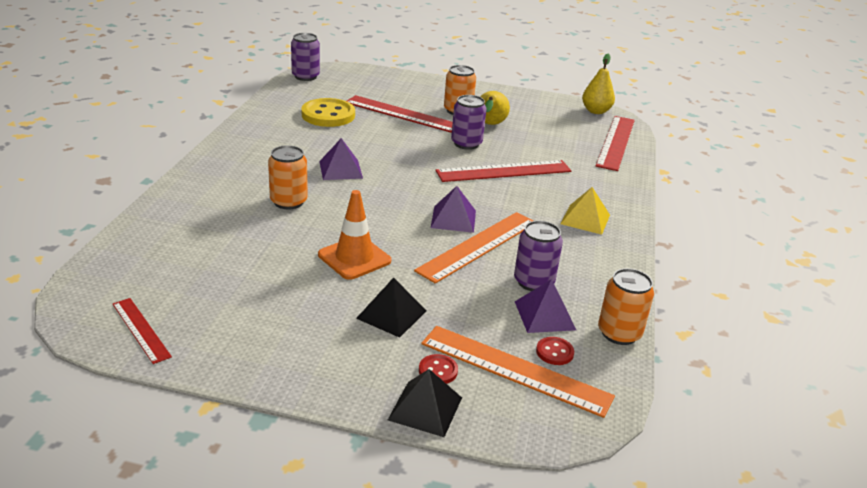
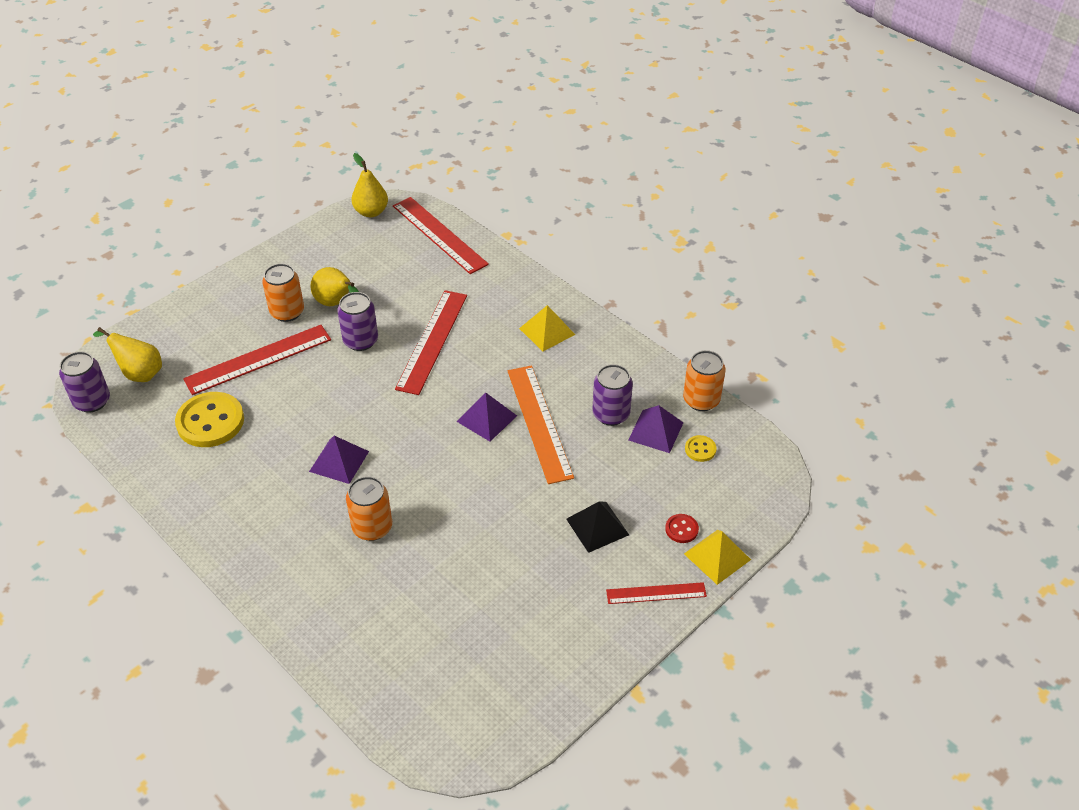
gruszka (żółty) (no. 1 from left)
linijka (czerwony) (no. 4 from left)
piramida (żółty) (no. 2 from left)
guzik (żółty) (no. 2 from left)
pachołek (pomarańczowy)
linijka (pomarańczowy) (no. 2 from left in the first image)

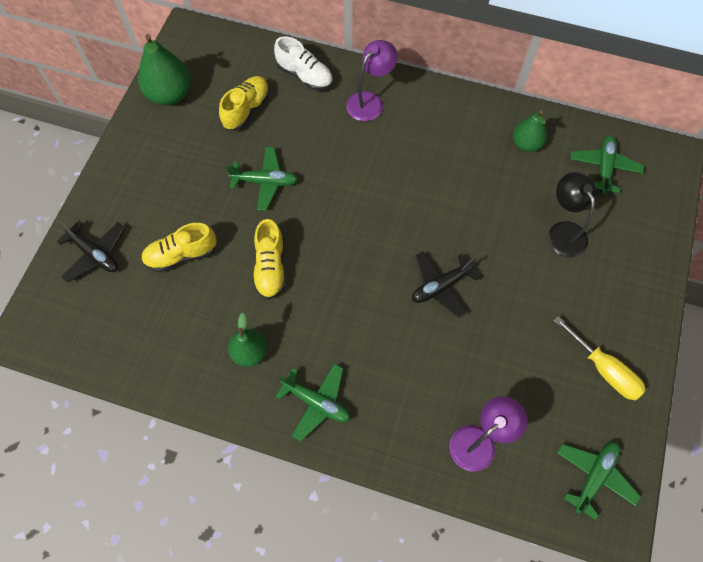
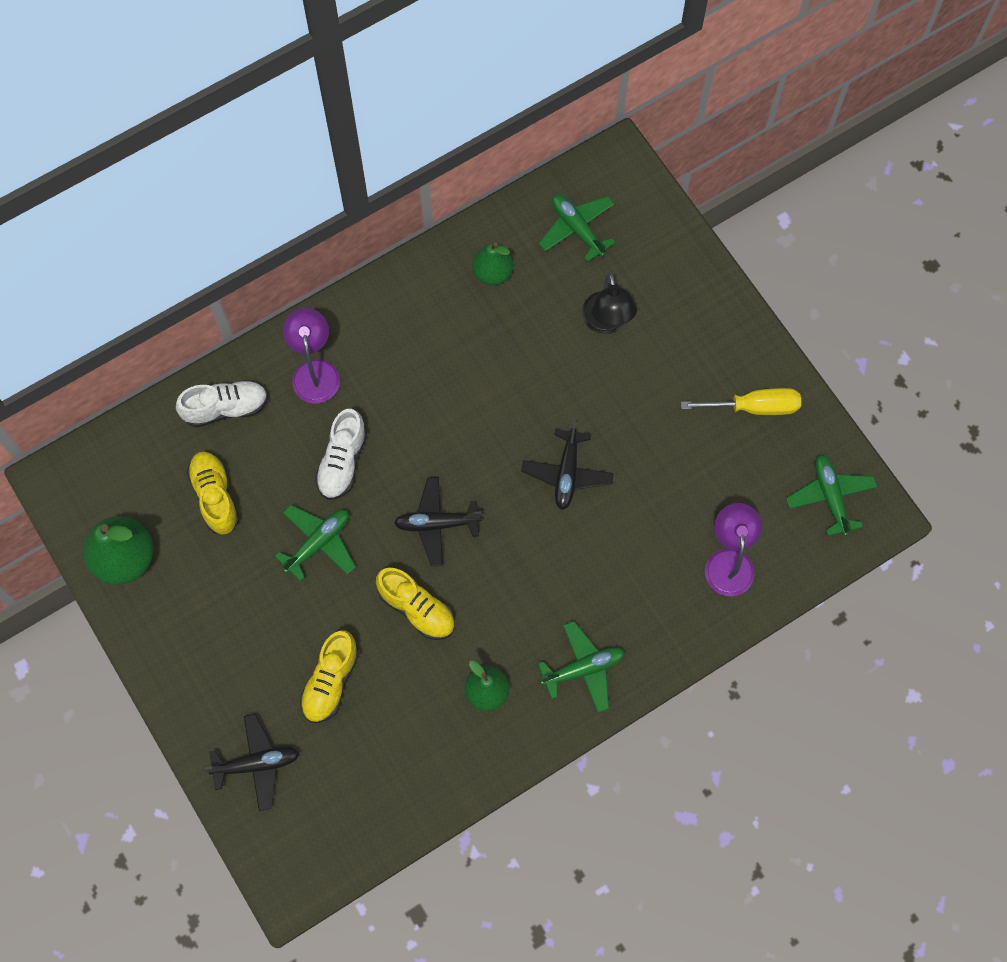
but (biały) (no. 2 from left)
samolot (czarny) (no. 2 from left)
lampka (czarny)

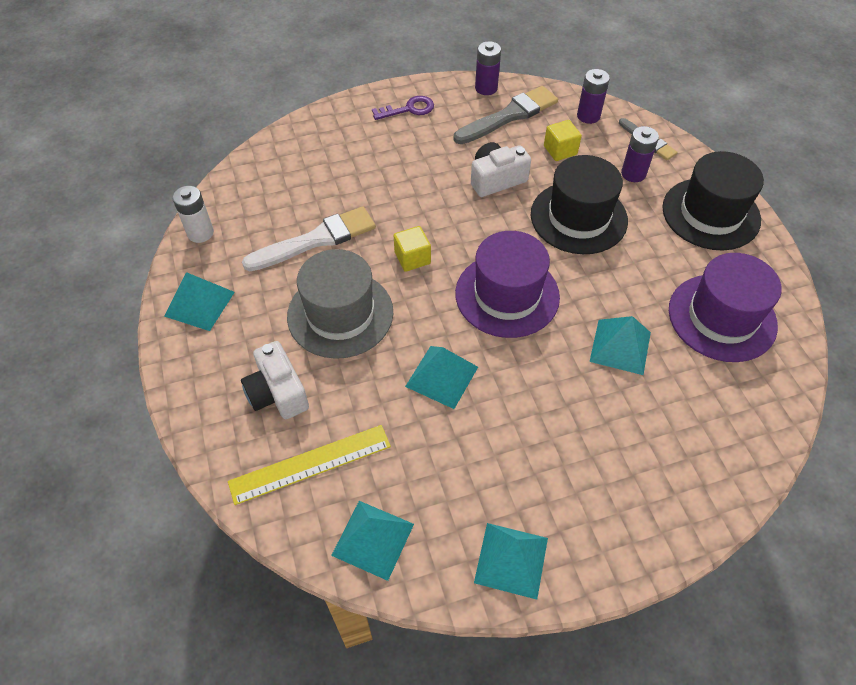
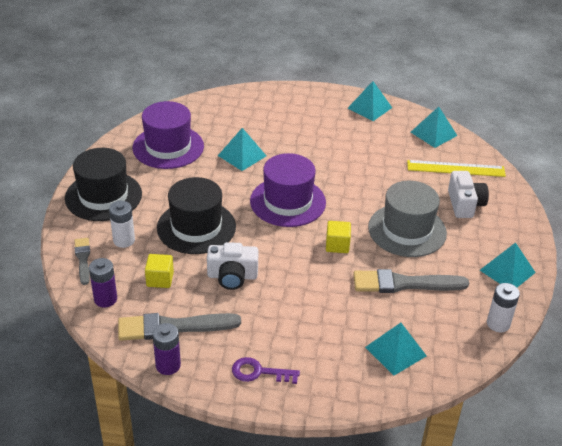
bateria (biały) (no. 1 from left)
pędzel (szary) (no. 3 from left)
piramida (turkusowy) (no. 3 from left)

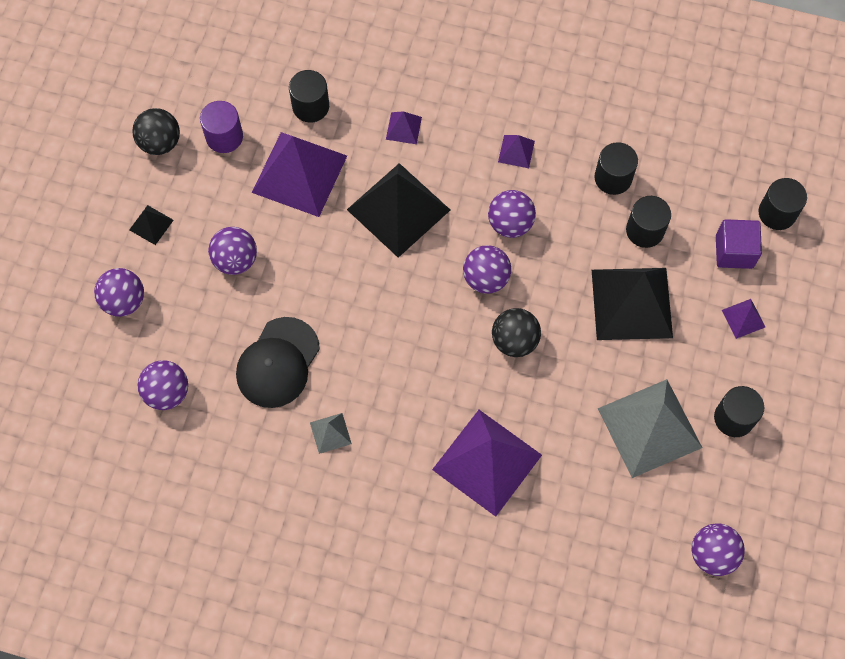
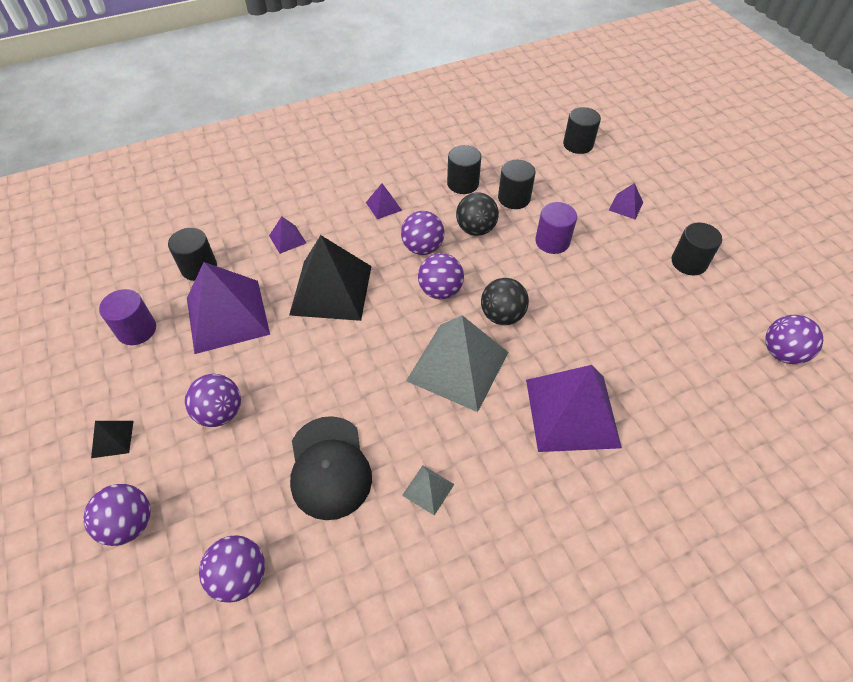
piramida (szary) (no. 2 from left)
piłka (czarny) (no. 1 from left)
walec (fioletowy) (no. 2 from left)
sześcian (fioletowy)

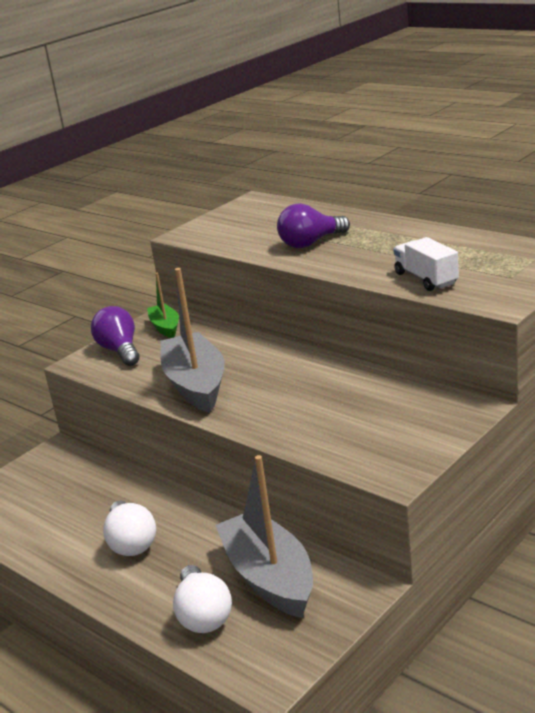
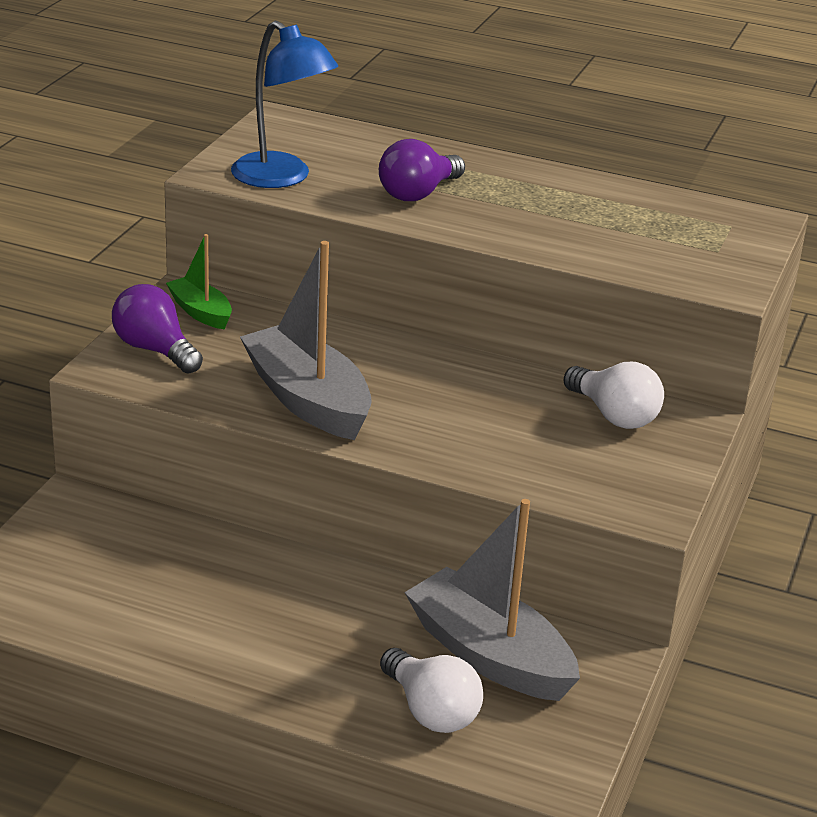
lampka (niebieski)
żarówka (biały) (no. 2 from left)
ciężarówka (biały)

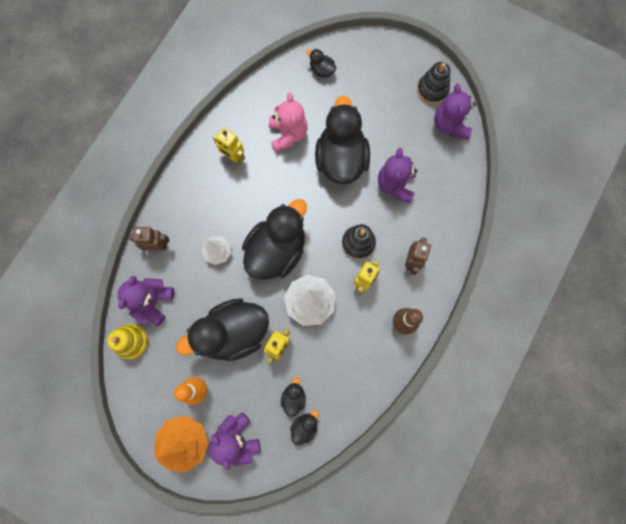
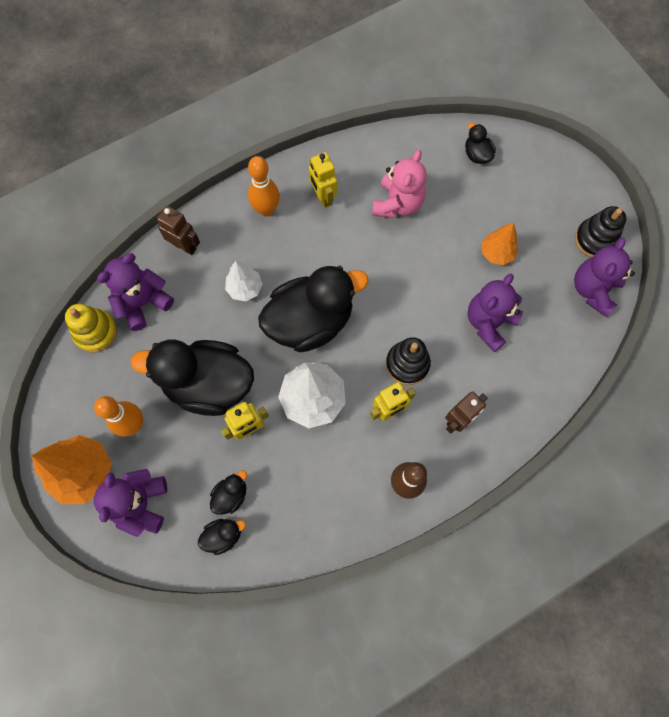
kręgiel (pomarańczowy) (no. 2 from left)
drzewko (pomarańczowy) (no. 2 from left)
kaczka (czarny) (no. 6 from left in the first image)

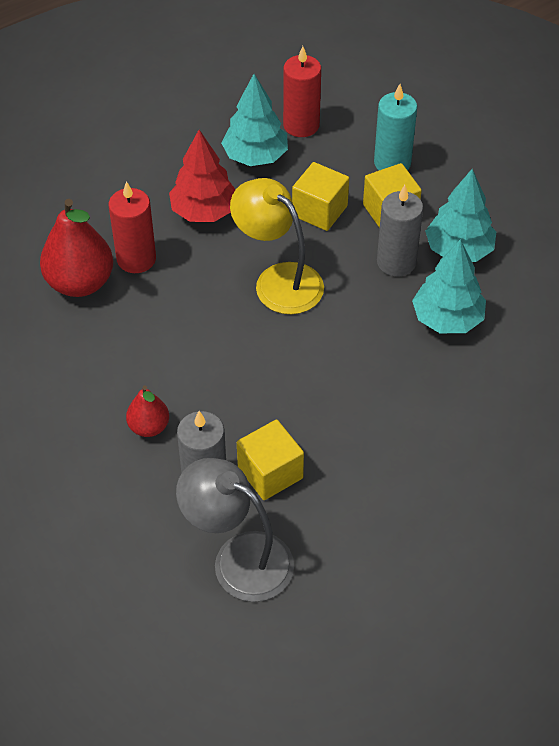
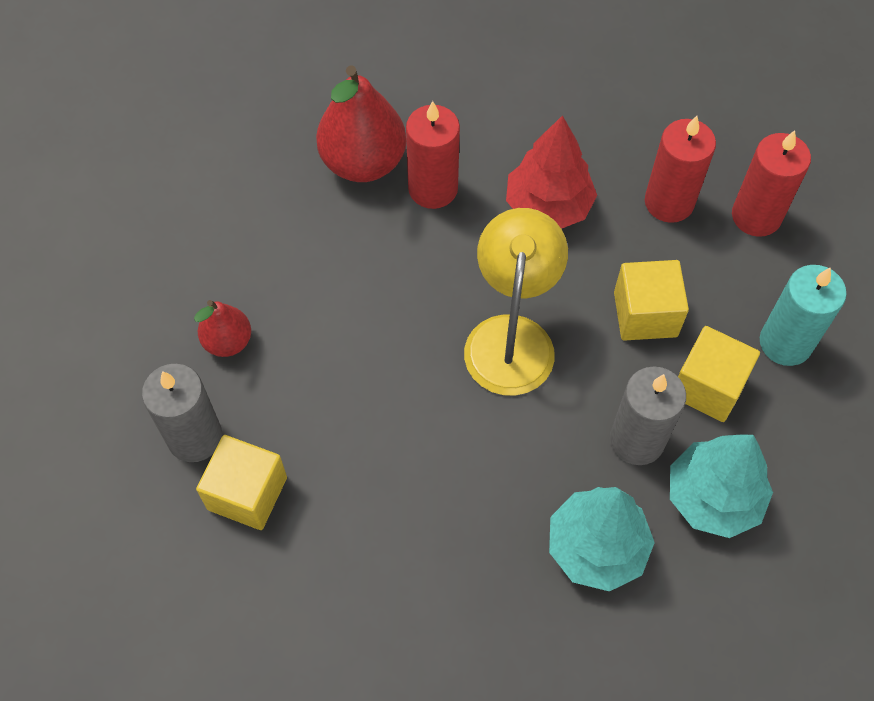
świeca (czerwony) (no. 2 from left)
lampka (szary)

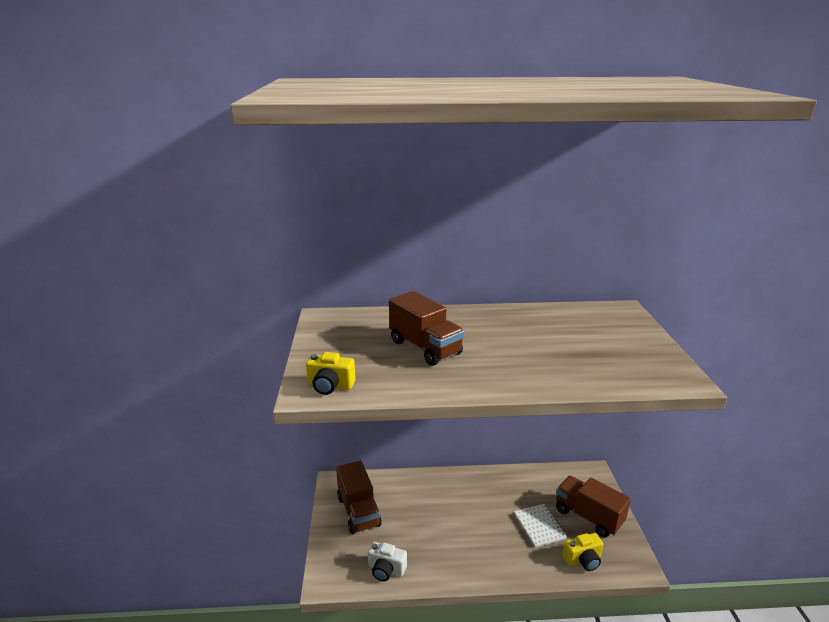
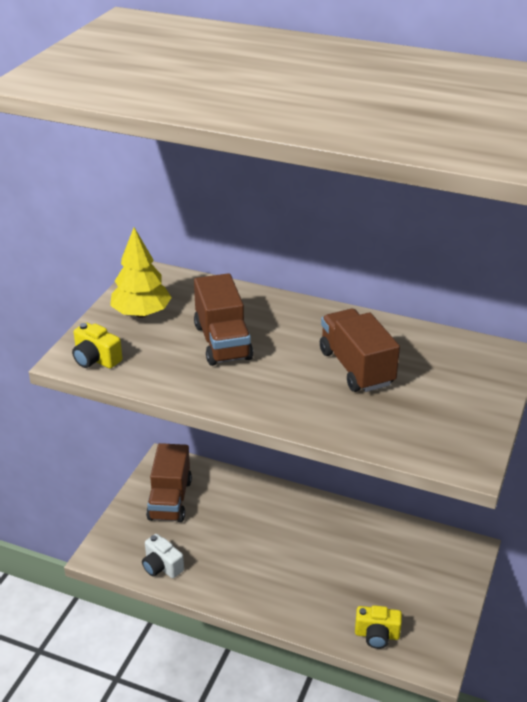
drzewko (żółty)
ciężarówka (brązowy) (no. 3 from left)
zeszyt (biały)

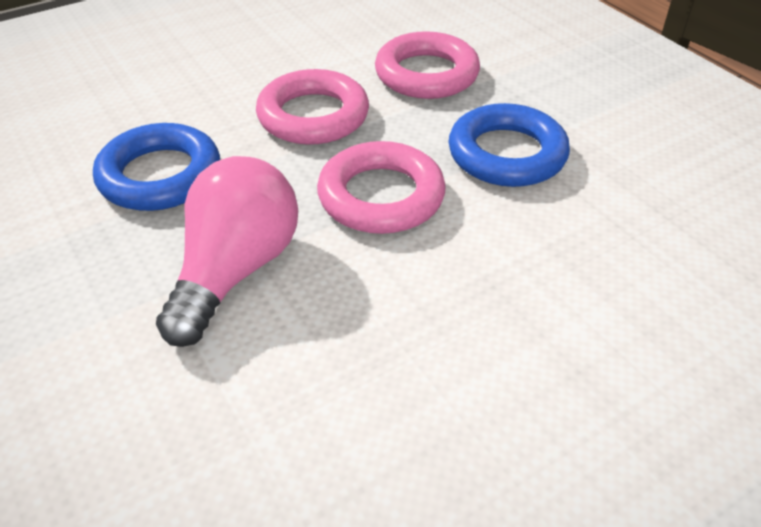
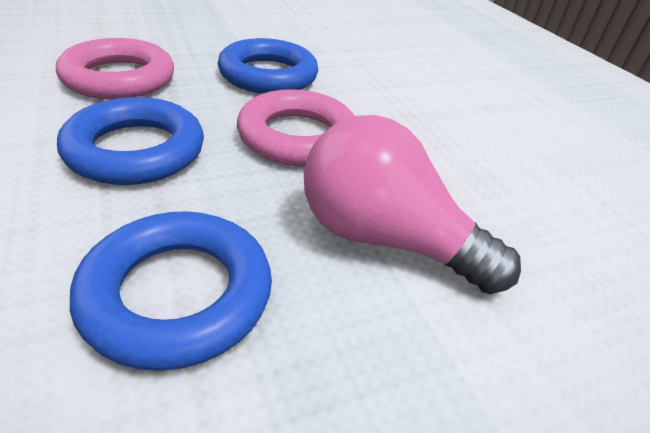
pierścień (niebieski) (no. 1 from left)

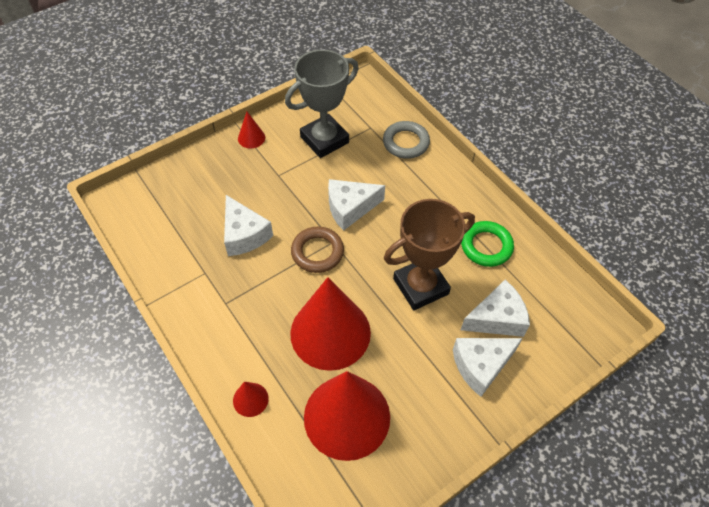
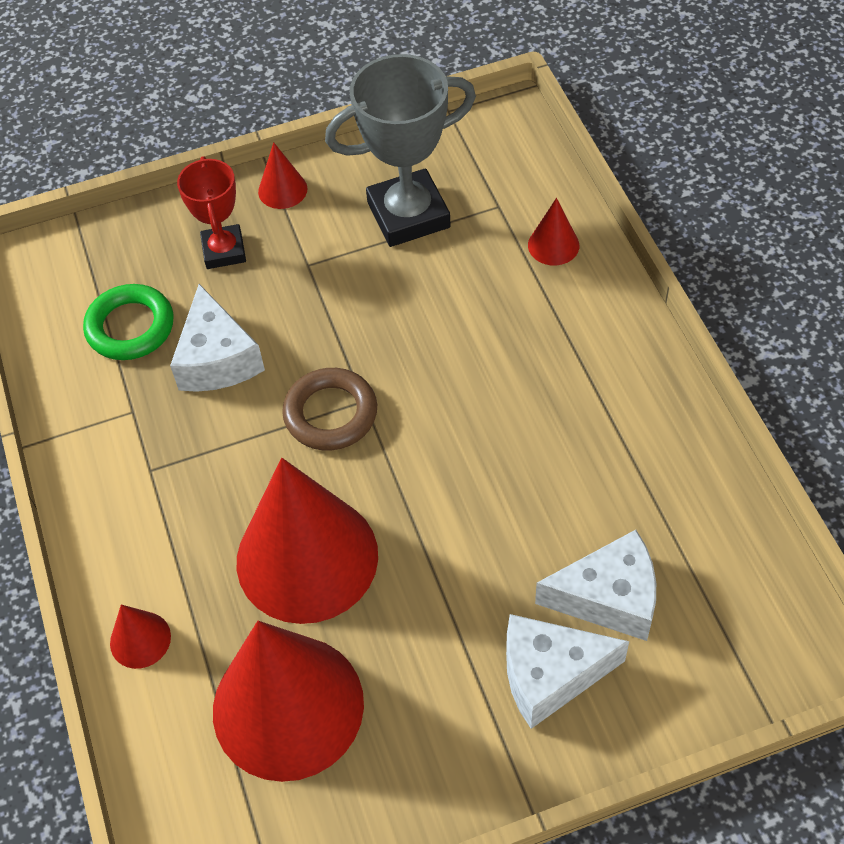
pierścień (zielony)
puchar (czerwony)
stożek (czerwony) (no. 5 from left)
ser (biały) (no. 2 from left in the first image)
puchar (brązowy)

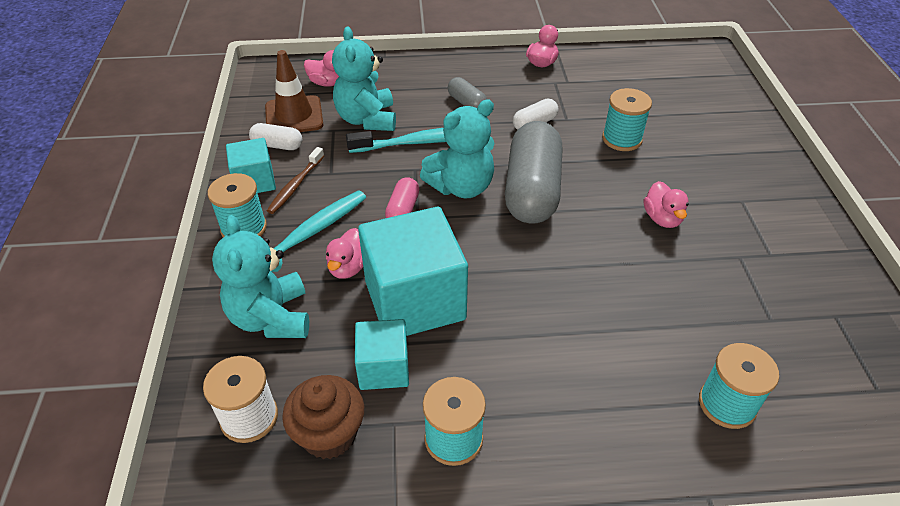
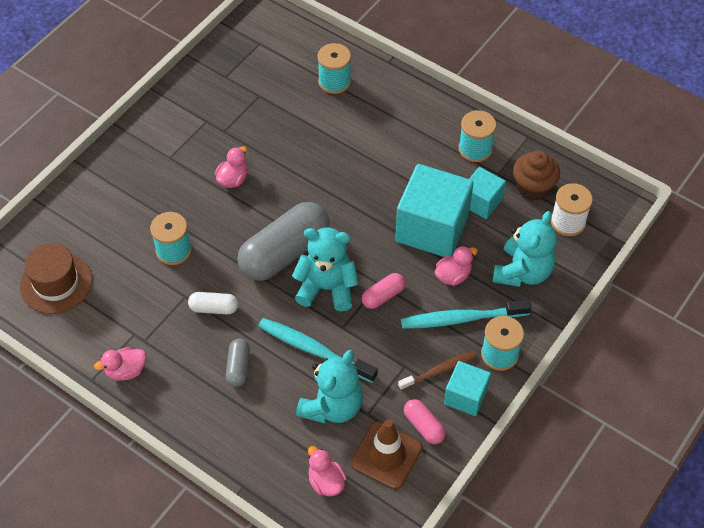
kapelusz (brązowy)
kapsułka (różowy) (no. 2 from left)

